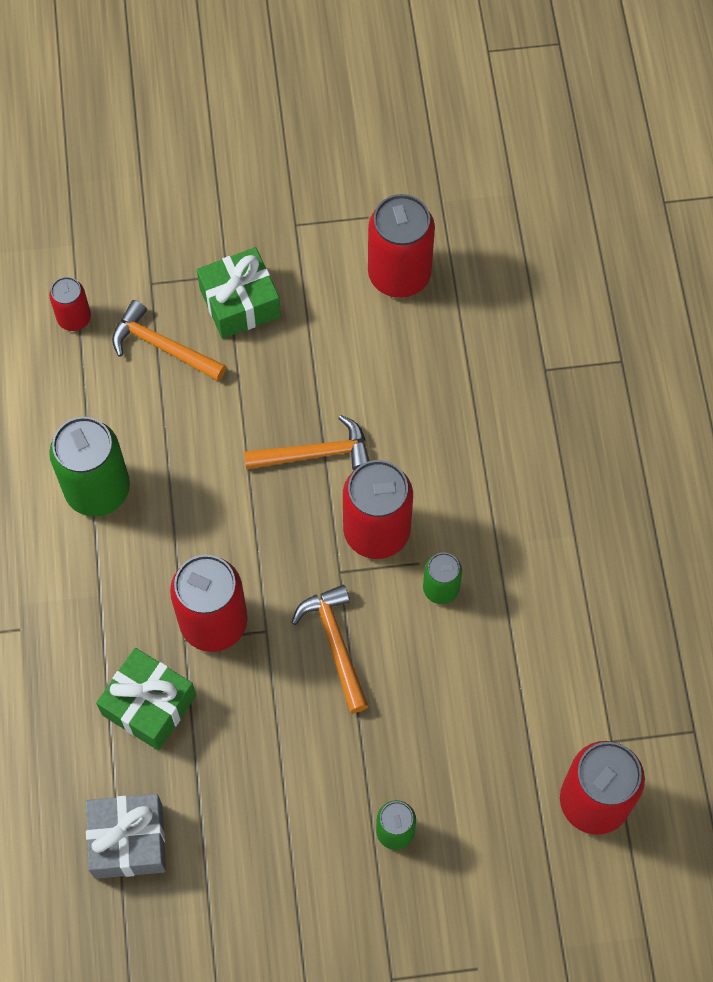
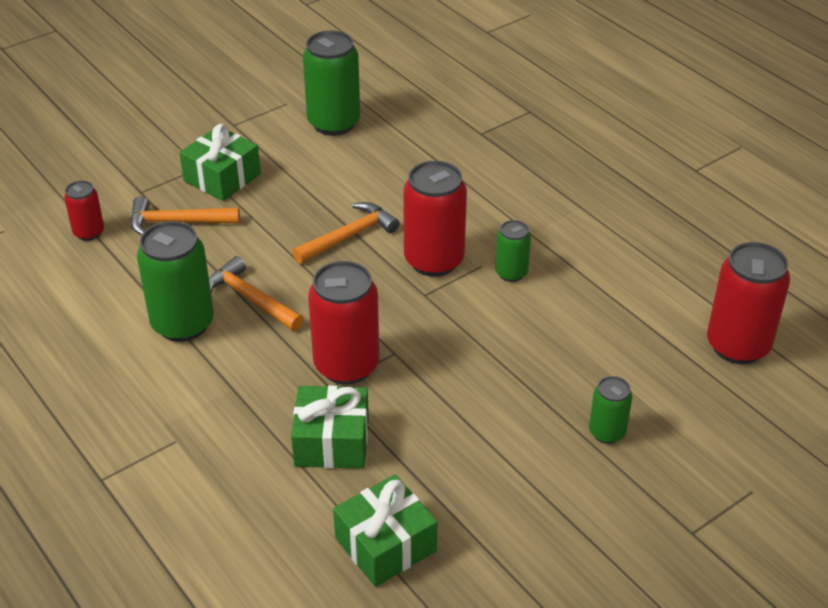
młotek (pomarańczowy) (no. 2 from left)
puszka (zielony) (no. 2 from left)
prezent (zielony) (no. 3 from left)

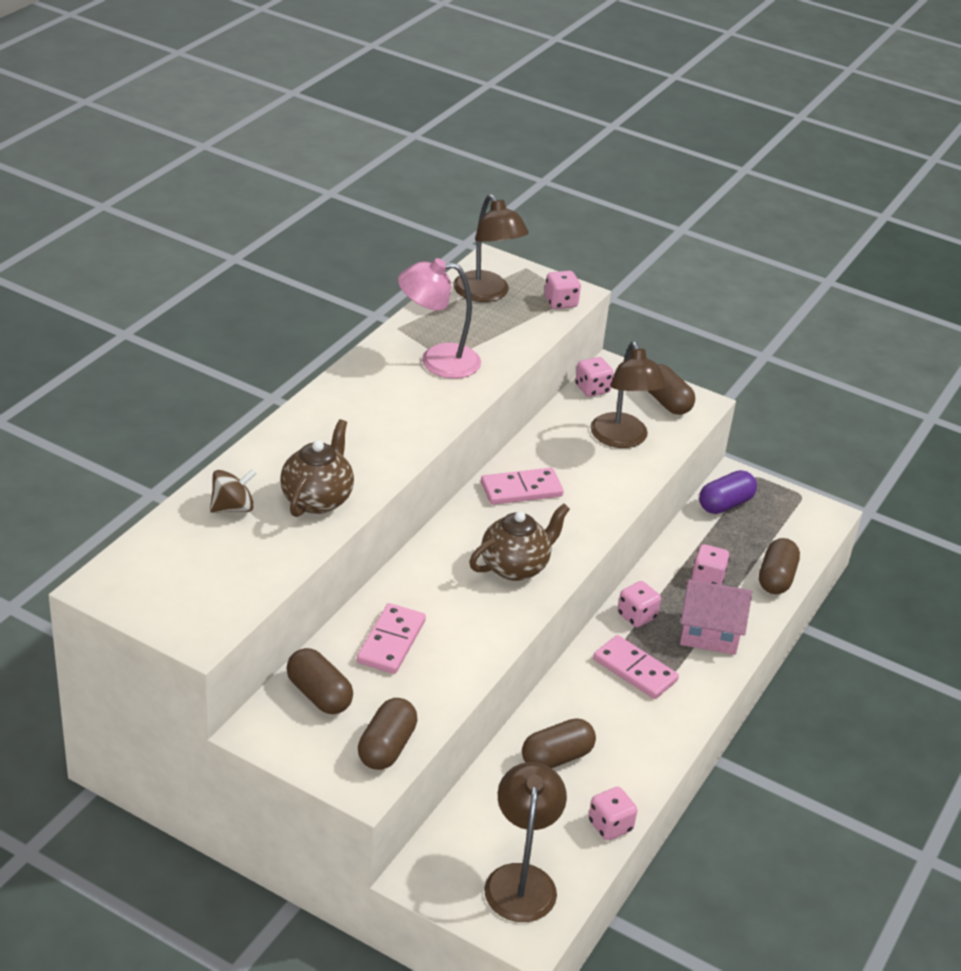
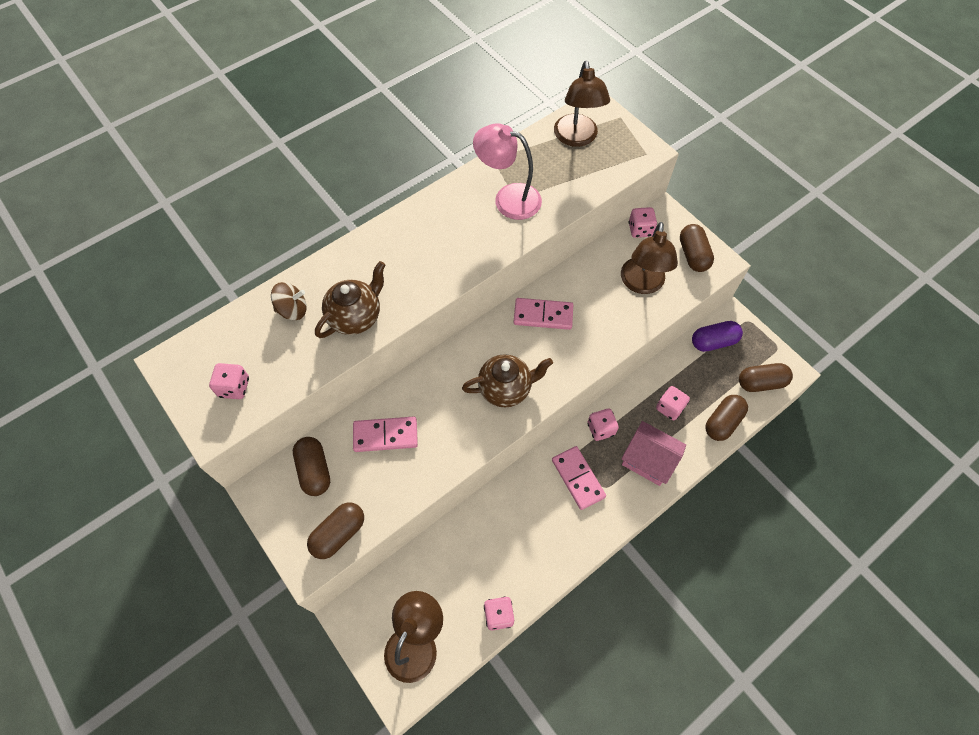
kostka do gry (różowy) (no. 1 from left)
kostka domina (różowy) (no. 1 from left)
kapsułka (brązowy) (no. 5 from left)

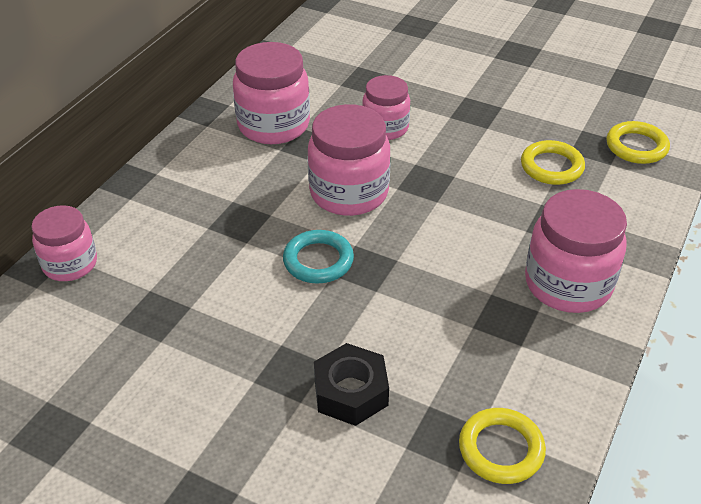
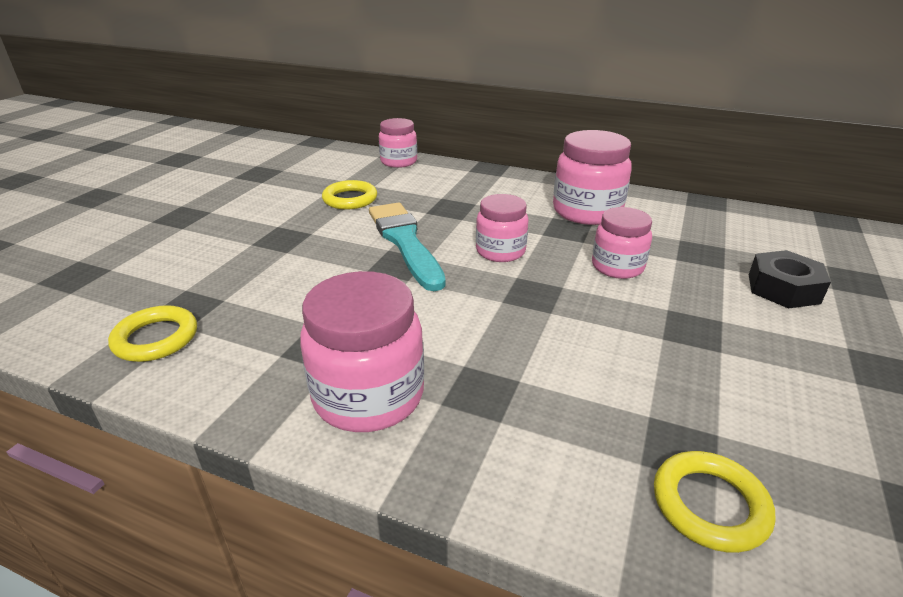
pierścień (żółty) (no. 2 from left)
pędzel (turkusowy)
słoik (różowy) (no. 3 from left)
nakrętka (czarny)

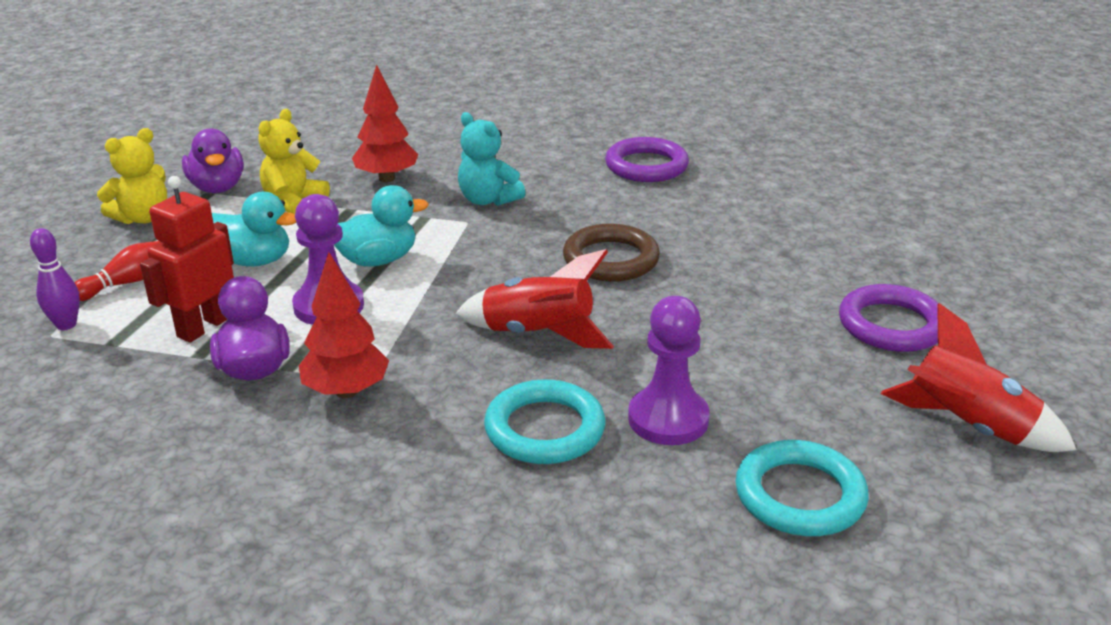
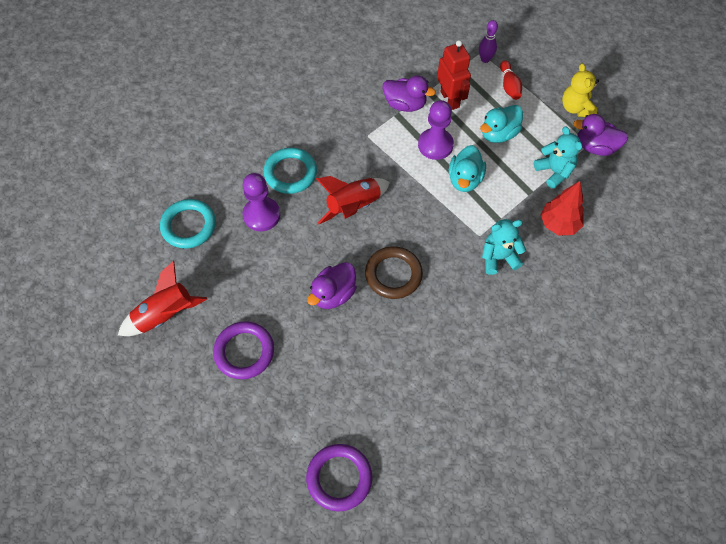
pierścień (fioletowy) (no. 2 from left)
kaczka (fioletowy) (no. 1 from left)
miś (turkusowy) (no. 2 from left)
drzewko (czerwony) (no. 1 from left in the first image)

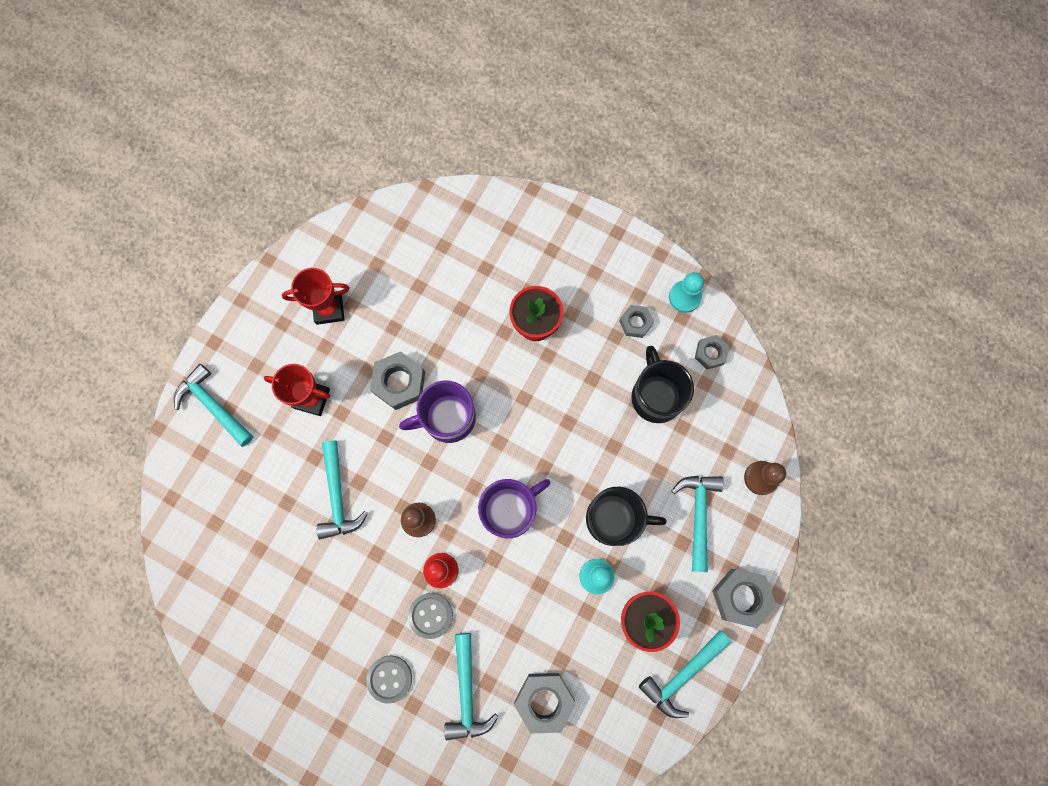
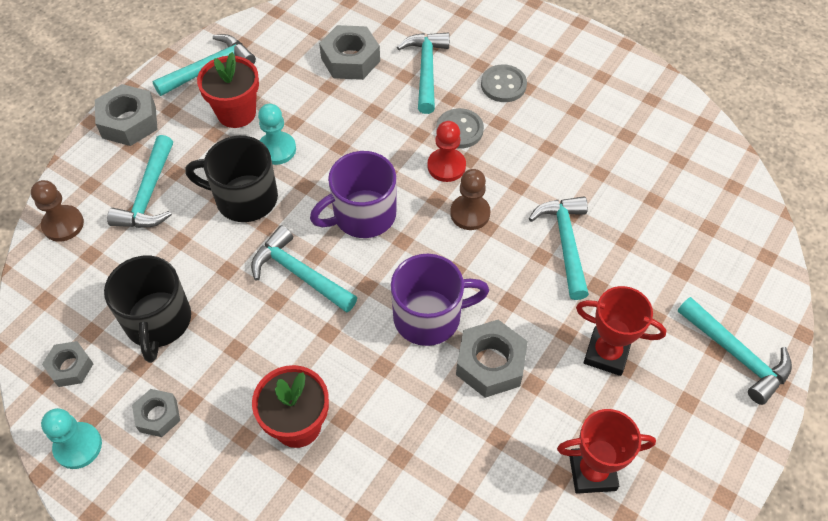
młotek (turkusowy) (no. 3 from left)

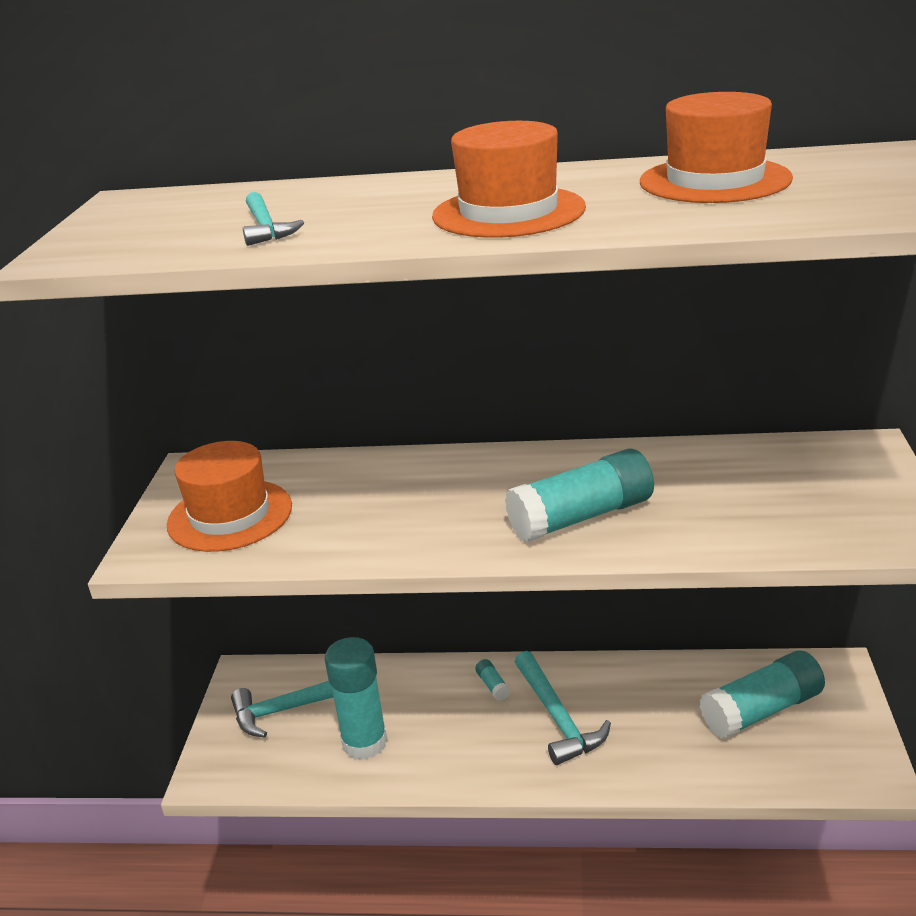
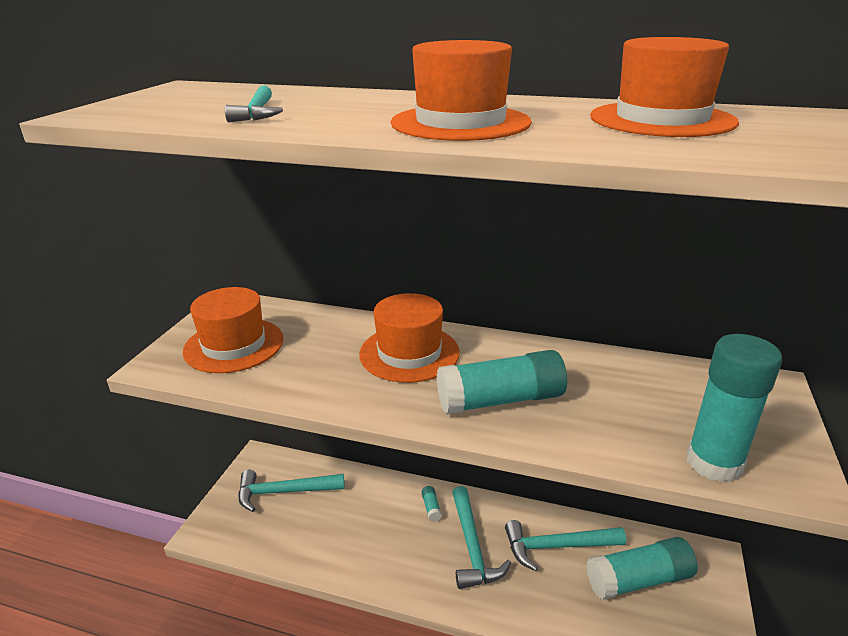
kapelusz (pomarańczowy) (no. 2 from left)
młotek (turkusowy) (no. 4 from left)
klej w sztyfcie (turkusowy) (no. 4 from left)

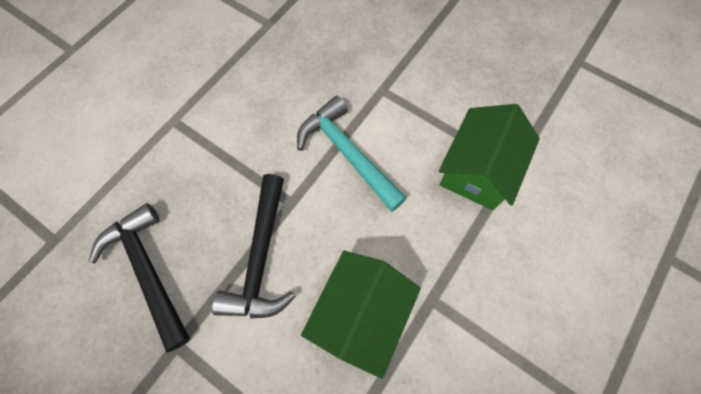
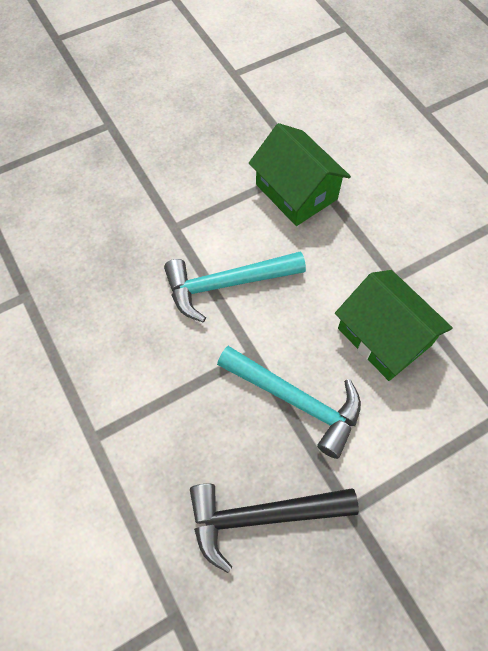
młotek (turkusowy) (no. 2 from left)

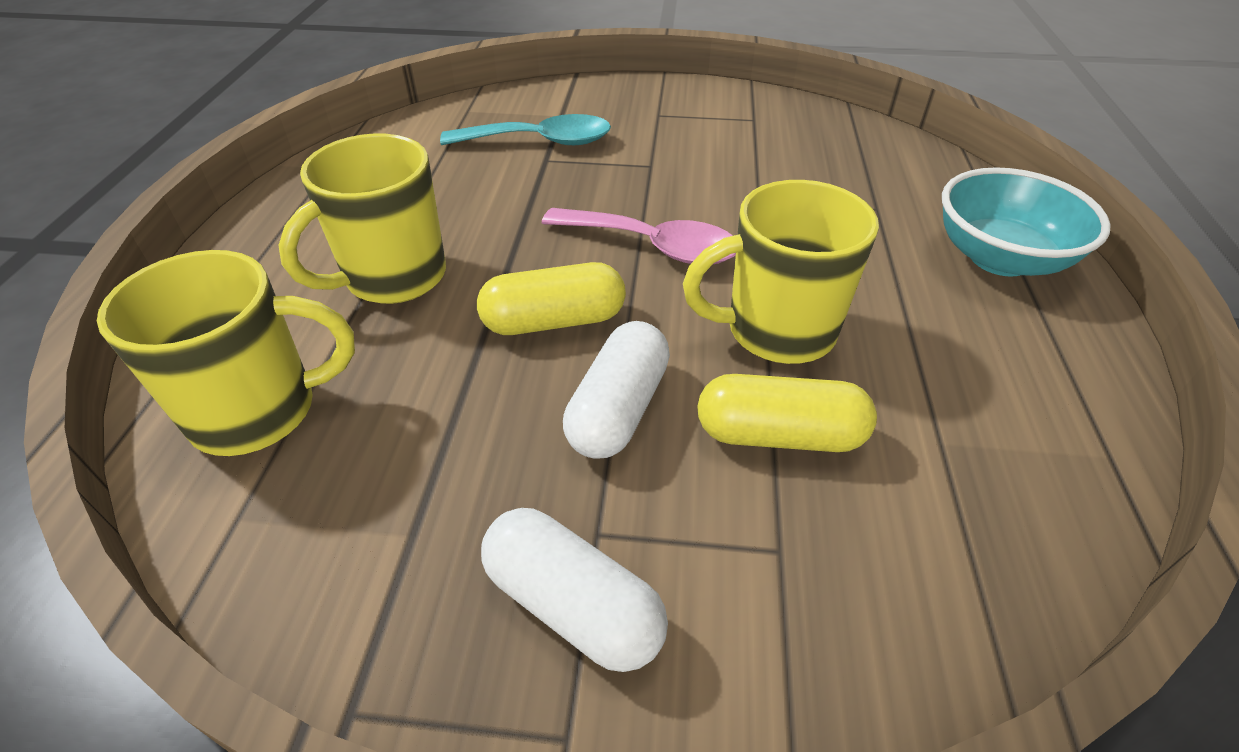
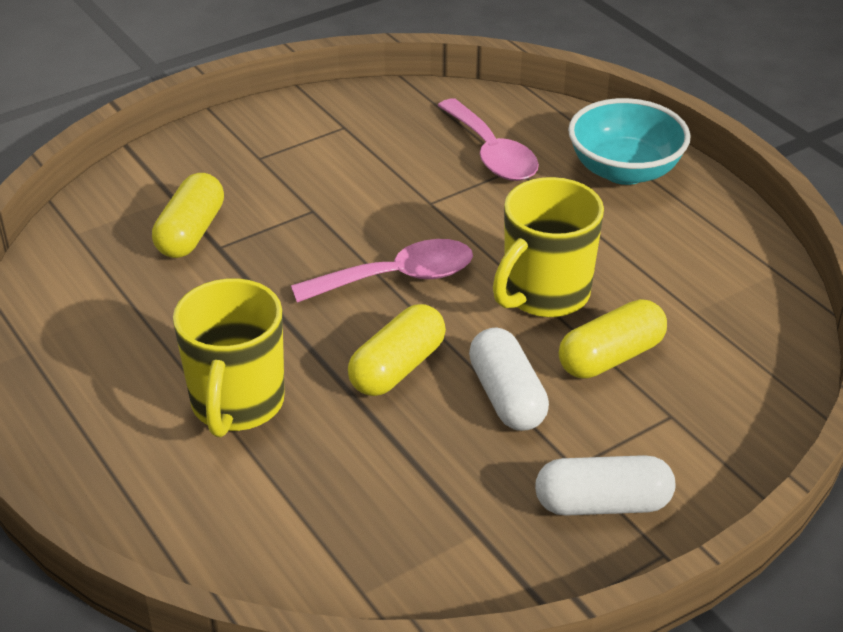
kapsułka (żółty) (no. 1 from left)
łyżka (różowy) (no. 2 from left)
kubek (żółty) (no. 1 from left in the first image)

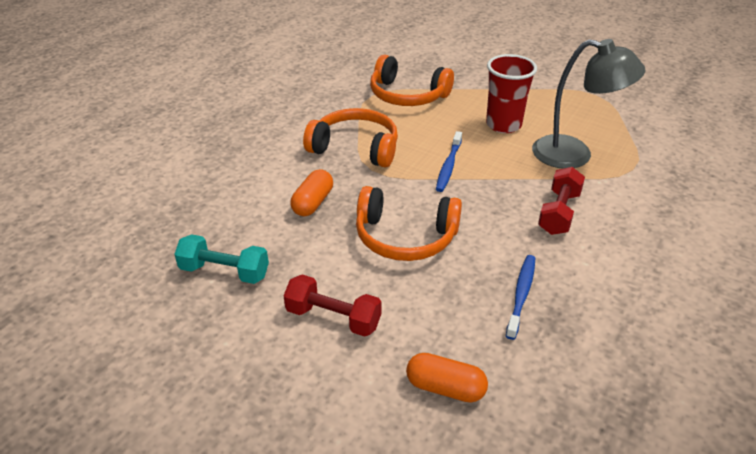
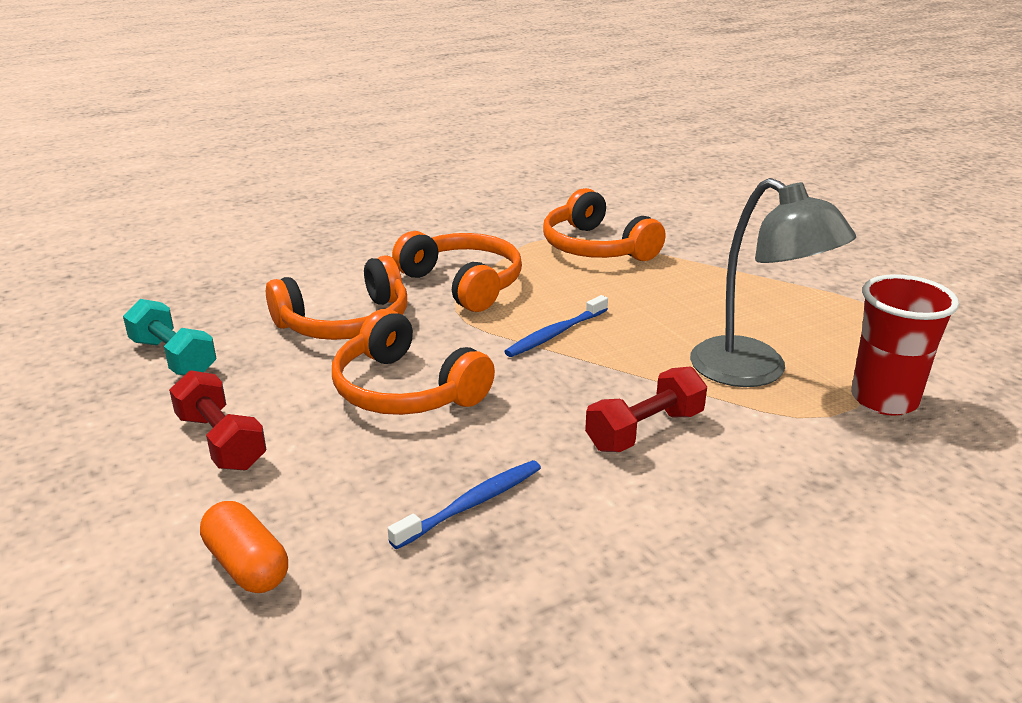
słuchawki (pomarańczowy) (no. 1 from left)
szklanka (czerwony)

